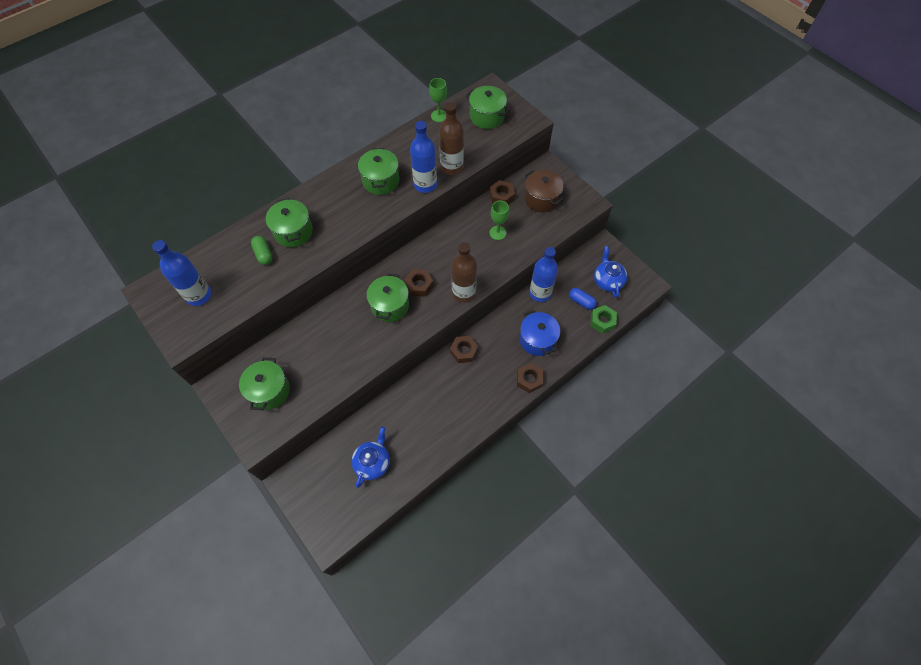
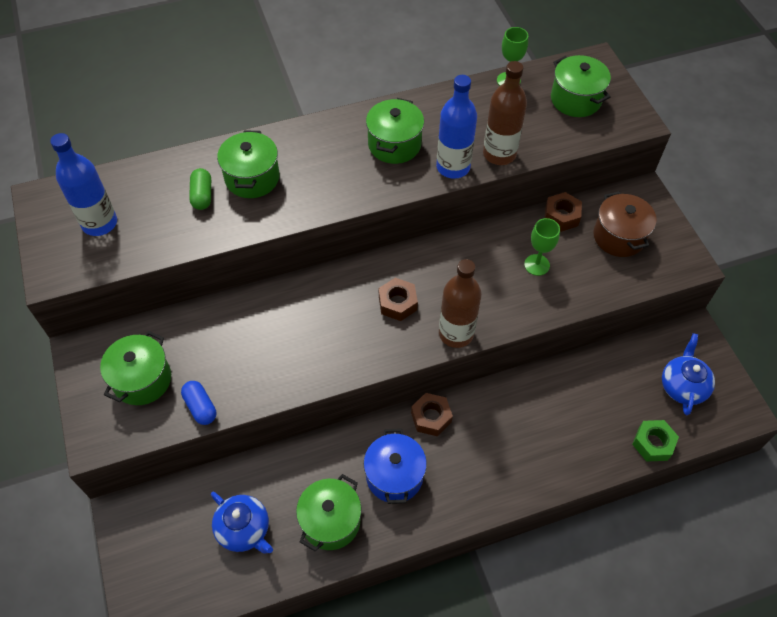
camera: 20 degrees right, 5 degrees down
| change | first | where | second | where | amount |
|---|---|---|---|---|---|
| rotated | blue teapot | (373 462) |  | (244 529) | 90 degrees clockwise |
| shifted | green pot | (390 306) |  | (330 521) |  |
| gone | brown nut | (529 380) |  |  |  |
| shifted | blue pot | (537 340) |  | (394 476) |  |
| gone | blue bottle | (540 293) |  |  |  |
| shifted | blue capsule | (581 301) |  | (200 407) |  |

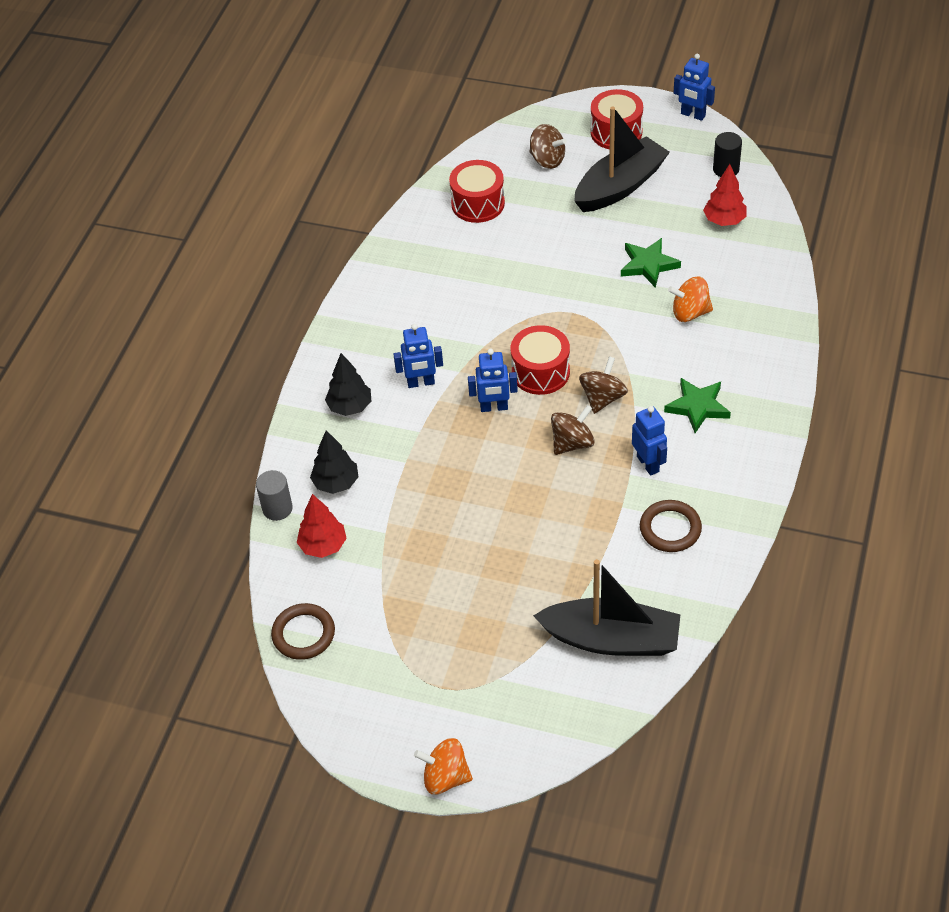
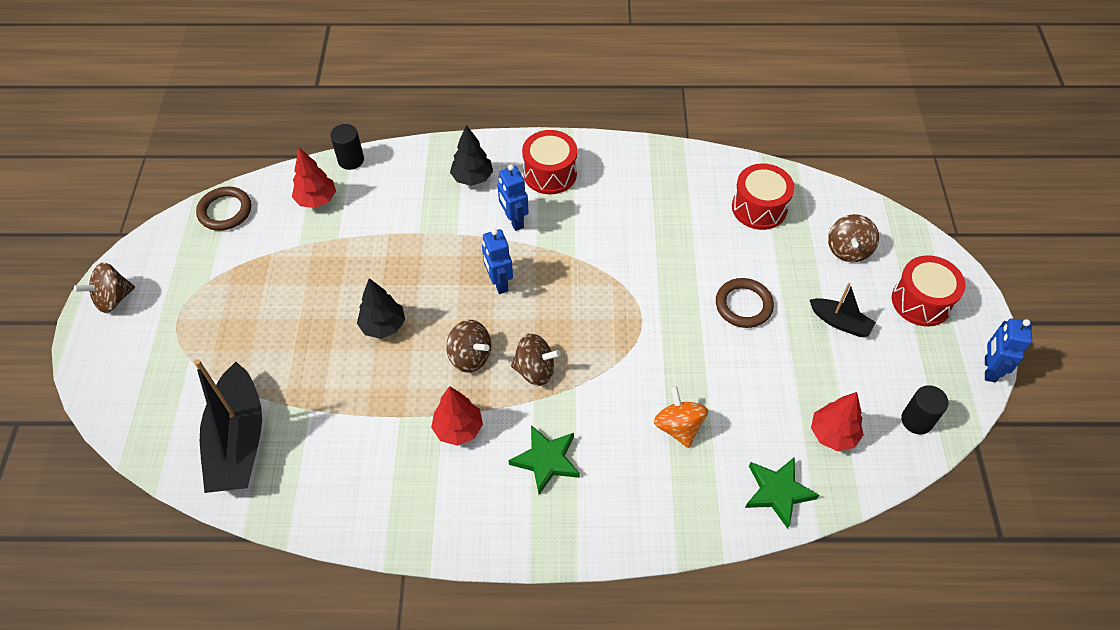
camera: 70 degrees right, 5 degrees up
| change | first | where | second | where | amount |
|---|---|---|---|---|---|
| repainted | grey cylinder | (277 508) | black cylinder | (351 160) |  |
| shifted | black tree | (336 483) |  | (383 326) |  |
| gone | orange spinning top | (445 777) |  |  |  |
| shifted | red drum | (540 372) |  | (550 173) |  |
| scaled | black boat | (620 186) |  | (840 322) | x0.51 |
| shifted | green star | (648 265) |  | (777 492) |  |
| swapped | blue robot | (648 464) | red tree | (458 429) |  |
| shifted | brown ring | (670 528) |  | (743 305) |  |
| new |  |  | brown spinning top | (113 299) |  |

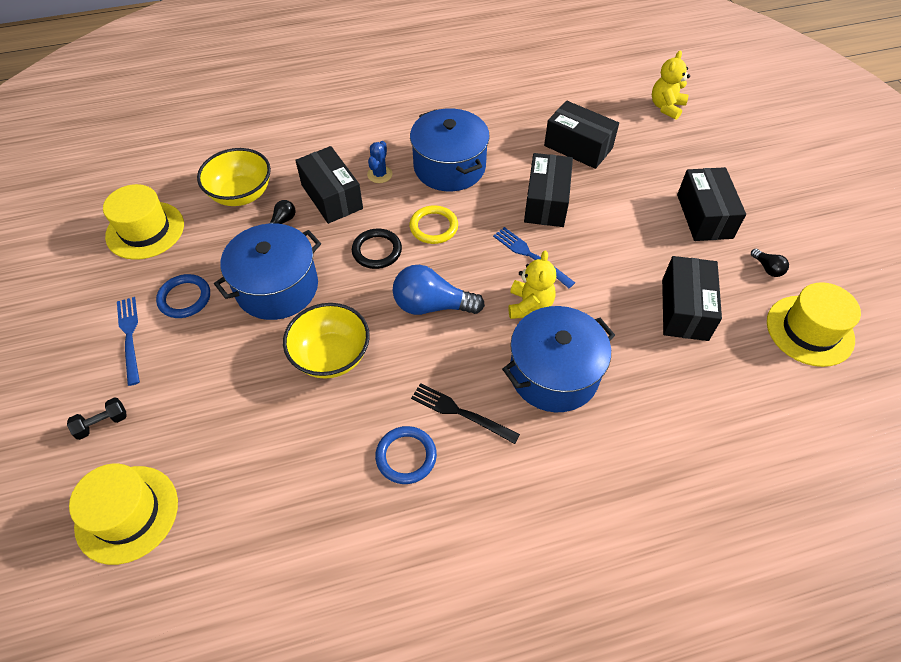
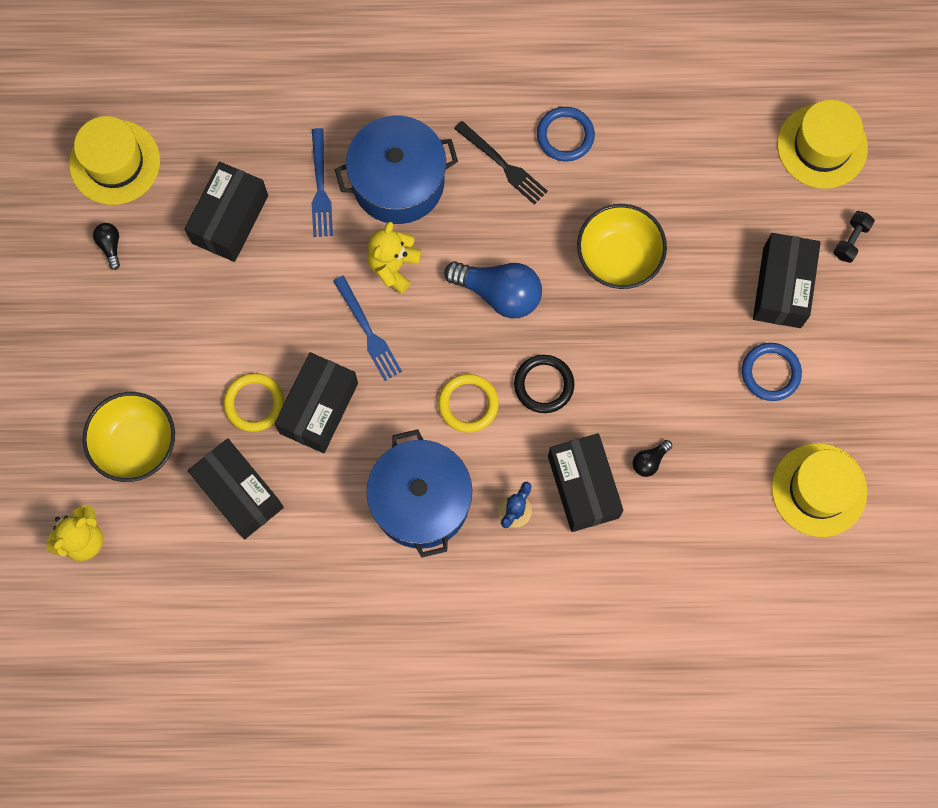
camera: 165 degrees left, 20 degrees up
| change | first | where | second | where | amount |
|---|---|---|---|---|---|
| rotated | black dumbbell | (102 423) |  | (851 240) | 45 degrees counterclockwise |
| shifted | blue fork | (130 337) |  | (320 187) |  |
| shifted | yellow bowl | (241 194) |  | (136 444) |  |
| gone | blue pot | (277 287) |  |  |  |
| shifted | black box | (704 216) |  | (782 287) |  |
| new |  |  | yellow ring | (254 403) |  |

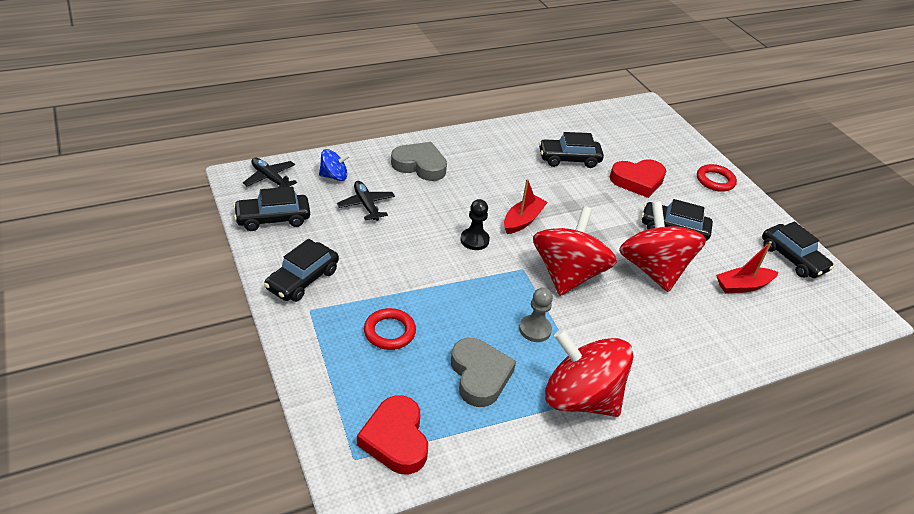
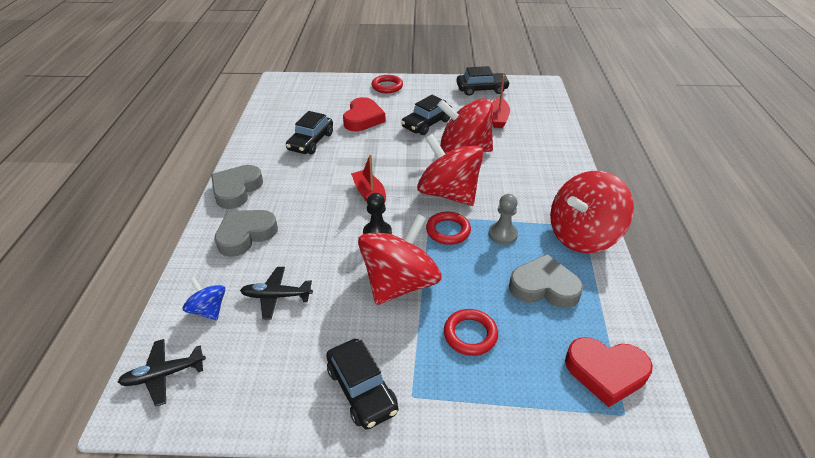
camera: 60 degrees left, 0 degrees up
| change | first | where | second | where | amount |
|---|---|---|---|---|---|
| gone | black car | (273 219) |  |  |  |
| rotated | blue spinning top | (334 176) |  | (209 310) | 60 degrees counterclockwise |
| new |  |  | grey heart | (236 190) |  |
| new |  |  | red spinning top | (399 283) |  |
| new |  |  | red ring | (448 231) |  |

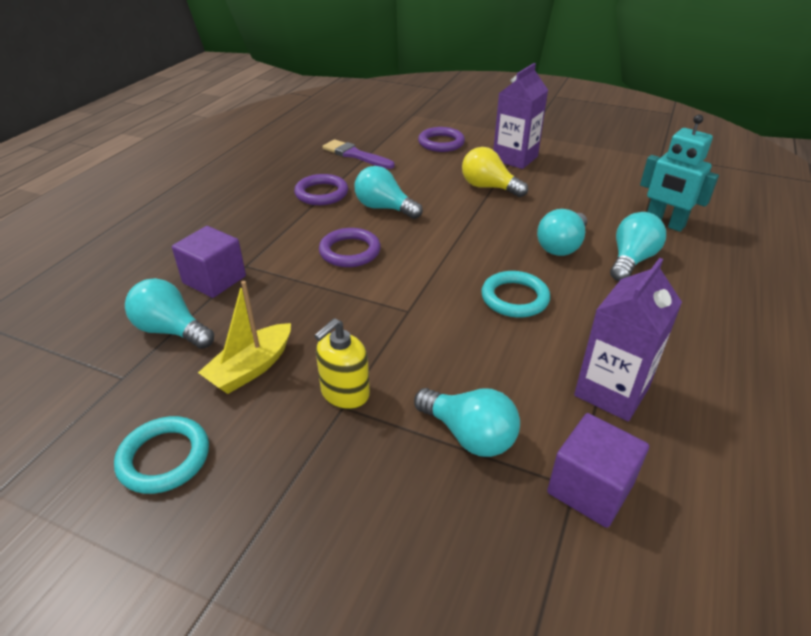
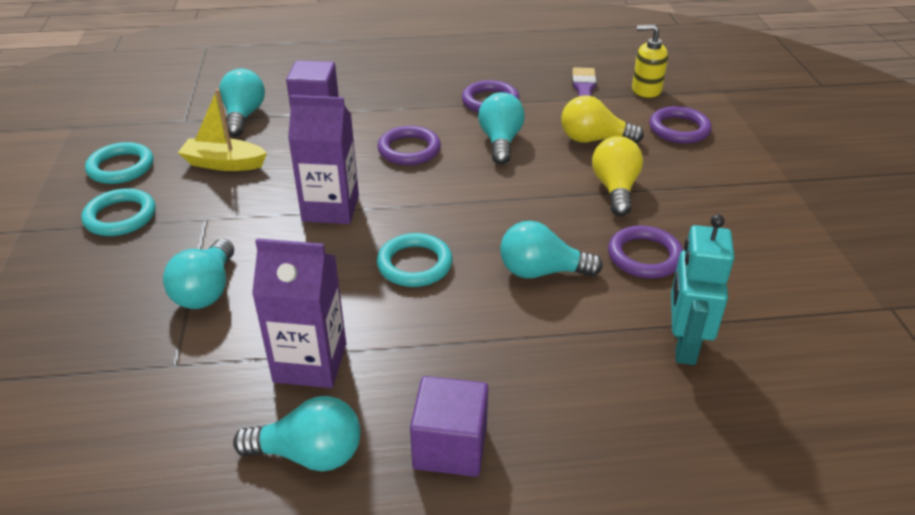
camera: 60 degrees right, 0 degrees up
| change | first | where | second | where | amount |
|---|---|---|---|---|---|
| shifted | yellow soap dispenser | (344 393) |  | (646 90) |  |
| shifted | purple carton | (515 158) |  | (330 208) |  |
| shifted | purple cube | (590 488) |  | (450 446) |  |
| shifted | turquoise light bulb | (631 260) |  | (309 454) |  |
| new |  |  | turquoise ring | (120 217) |  |
| new |  |  | yellow light bulb | (593 139) |  |
| new |  |  | purple ring | (644 256) |  |

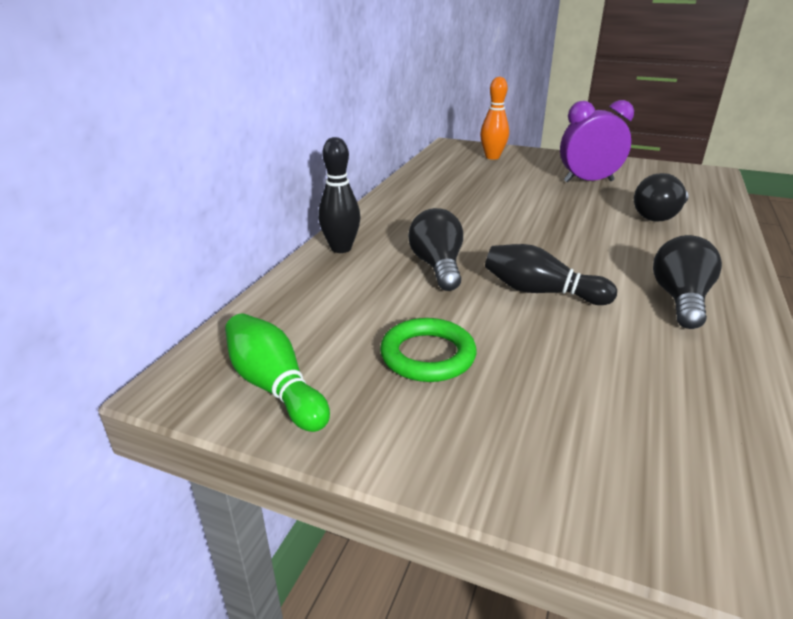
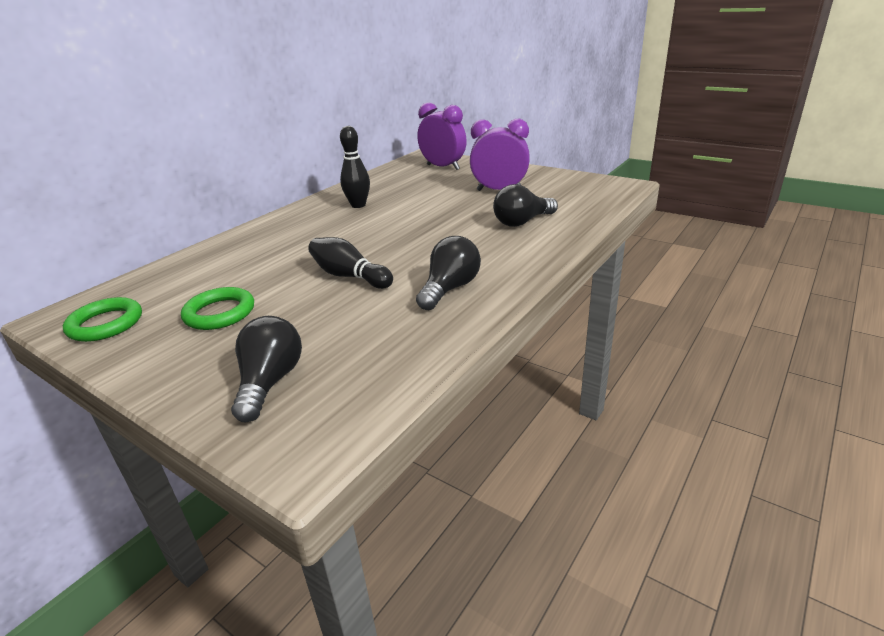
camera: 15 degrees right, 0 degrees up
| change | first | where | second | where | amount |
|---|---|---|---|---|---|
| swapped | green bowling pin | (275 387) | green ring | (105 324) |  |
| shifted | black bowling pin | (341 248) |  | (358 205) |  |
| shifted | black light bulb | (437 267) |  | (270 382) |  |
| swapped | orange bowling pin | (492 157) | purple clock | (443 167) |  |

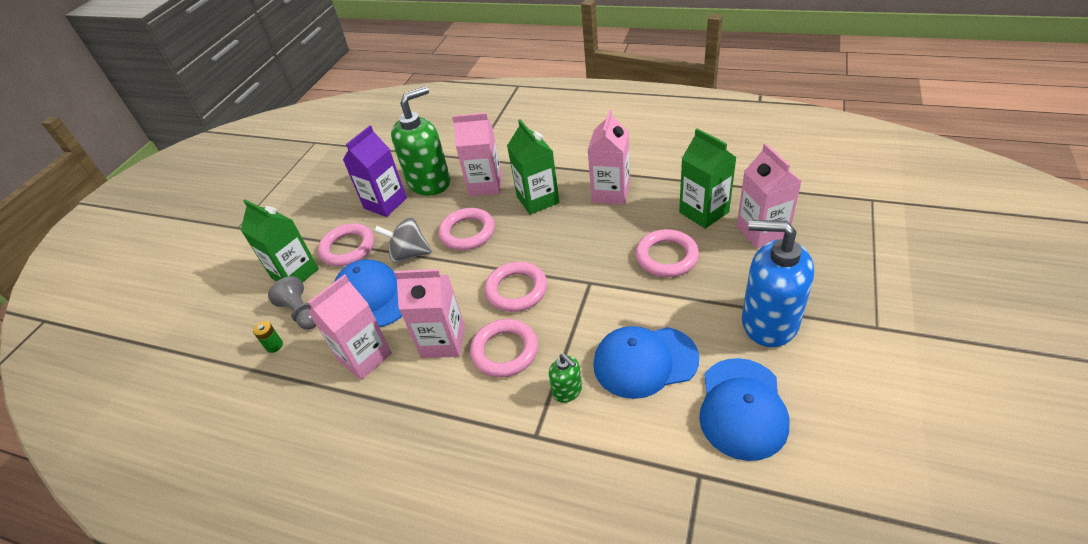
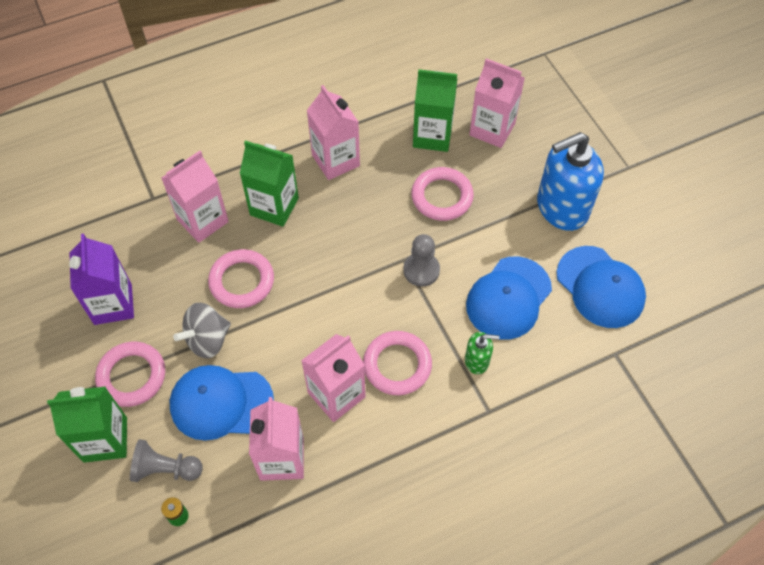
camera: 50 degrees left, 15 degrees up
| change | first | where | second | where | amount |
|---|---|---|---|---|---|
| gone | green soap dispenser | (429 182) |  |  |  |
| gone | pink ring | (516 290) |  |  |  |
| new |  |  | grey pawn | (421 270) |  |

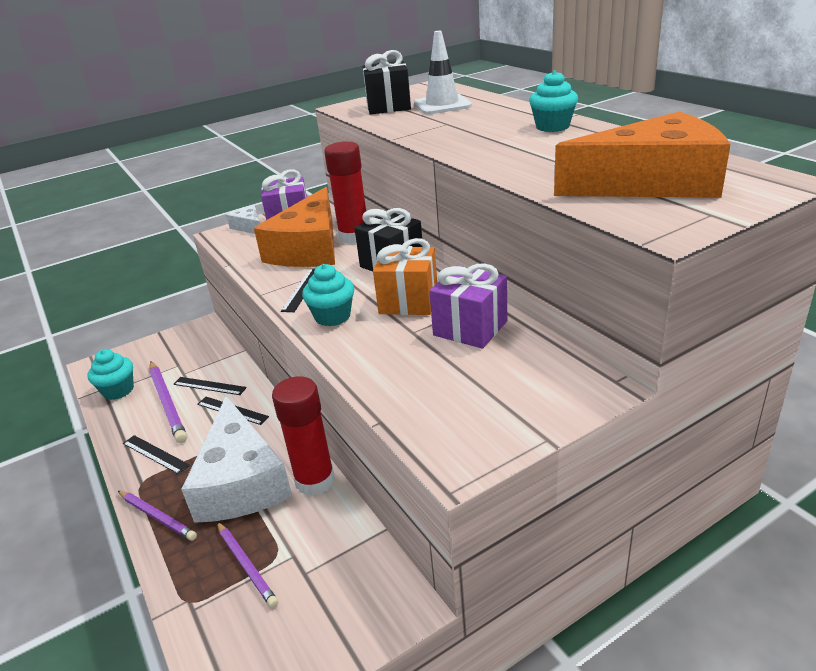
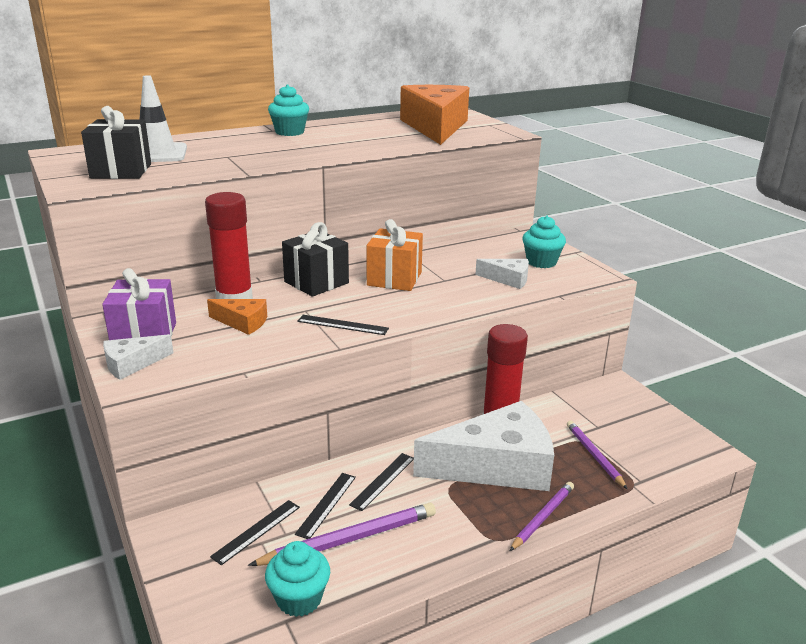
camera: 90 degrees left, 5 degrees down
| change | first | where | second | where | amount |
|---|---|---|---|---|---|
| shifted | black ruler | (155 454) |  | (256 531) |  |
| rotated | purple pencil | (246 565) |  | (594 455) | 75 degrees counterclockwise |
| scaled | orange cheese | (309 248) |  | (242 322) | x0.45 |
| shifted | turquoise cupcake | (332 316) |  | (541 262) |  |
| gone | purple gift | (470 328) |  |  |  |
| new |  |  | white cheese | (508 279) |  |

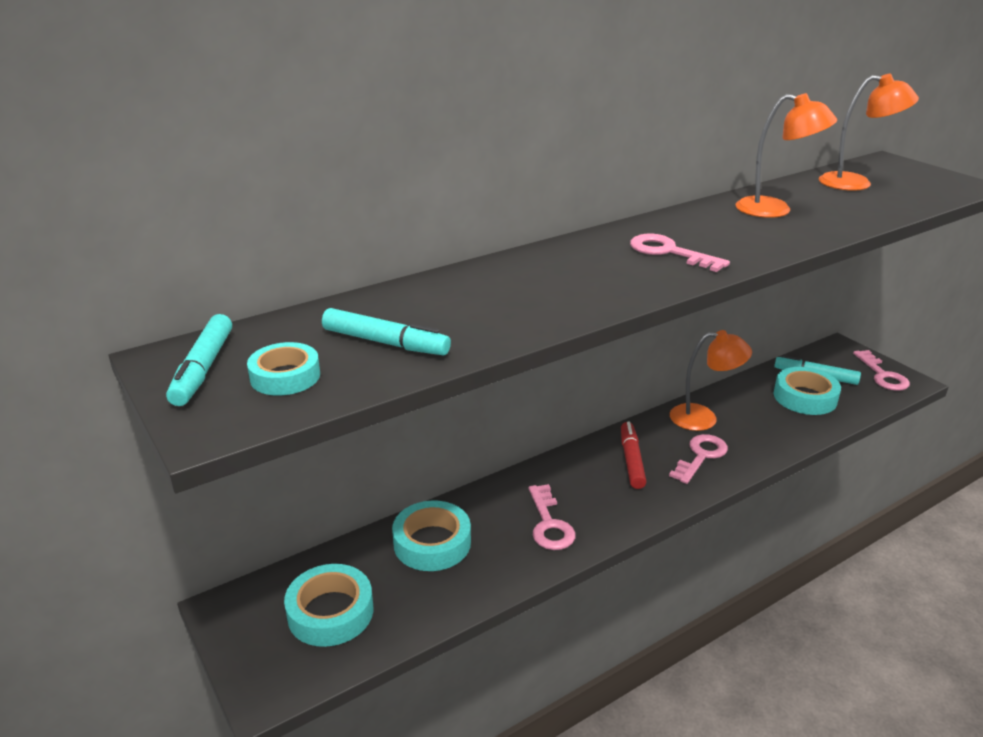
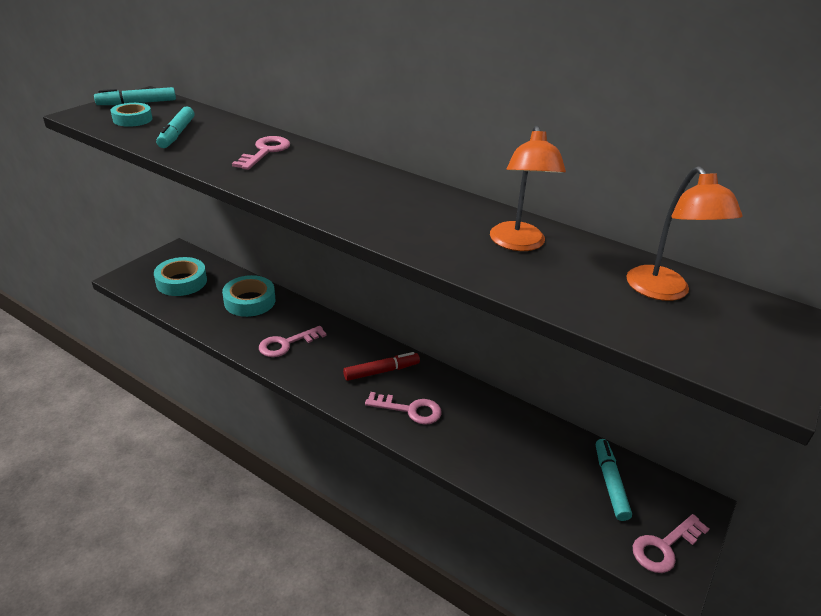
camera: 65 degrees right, 5 degrees up
| change | first | where | second | where | amount |
|---|---|---|---|---|---|
| shifted | pink key | (669 252) |  | (265 151) |  |
| gone | orange lamp | (703 418) |  |  |  |
| gone | turquoise tape | (805 397) |  |  |  |

